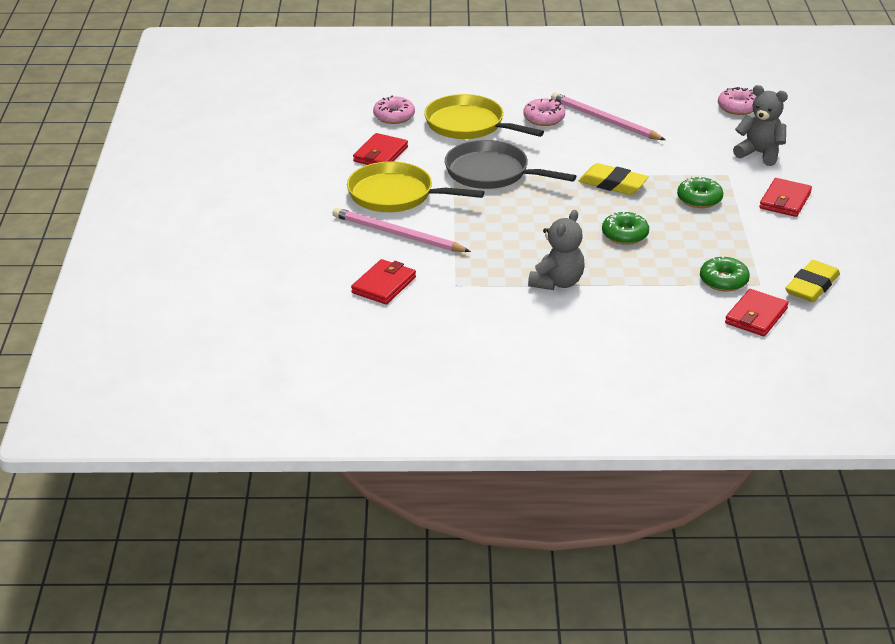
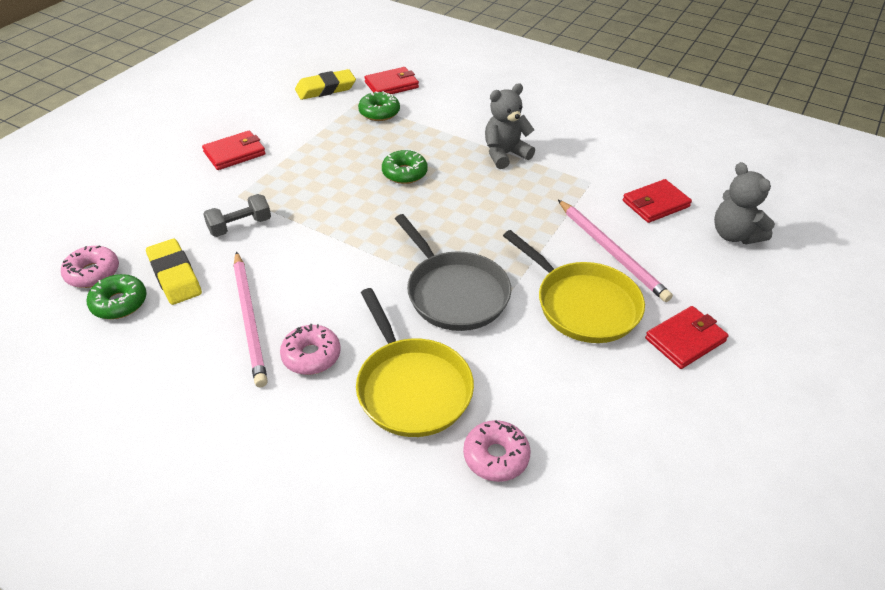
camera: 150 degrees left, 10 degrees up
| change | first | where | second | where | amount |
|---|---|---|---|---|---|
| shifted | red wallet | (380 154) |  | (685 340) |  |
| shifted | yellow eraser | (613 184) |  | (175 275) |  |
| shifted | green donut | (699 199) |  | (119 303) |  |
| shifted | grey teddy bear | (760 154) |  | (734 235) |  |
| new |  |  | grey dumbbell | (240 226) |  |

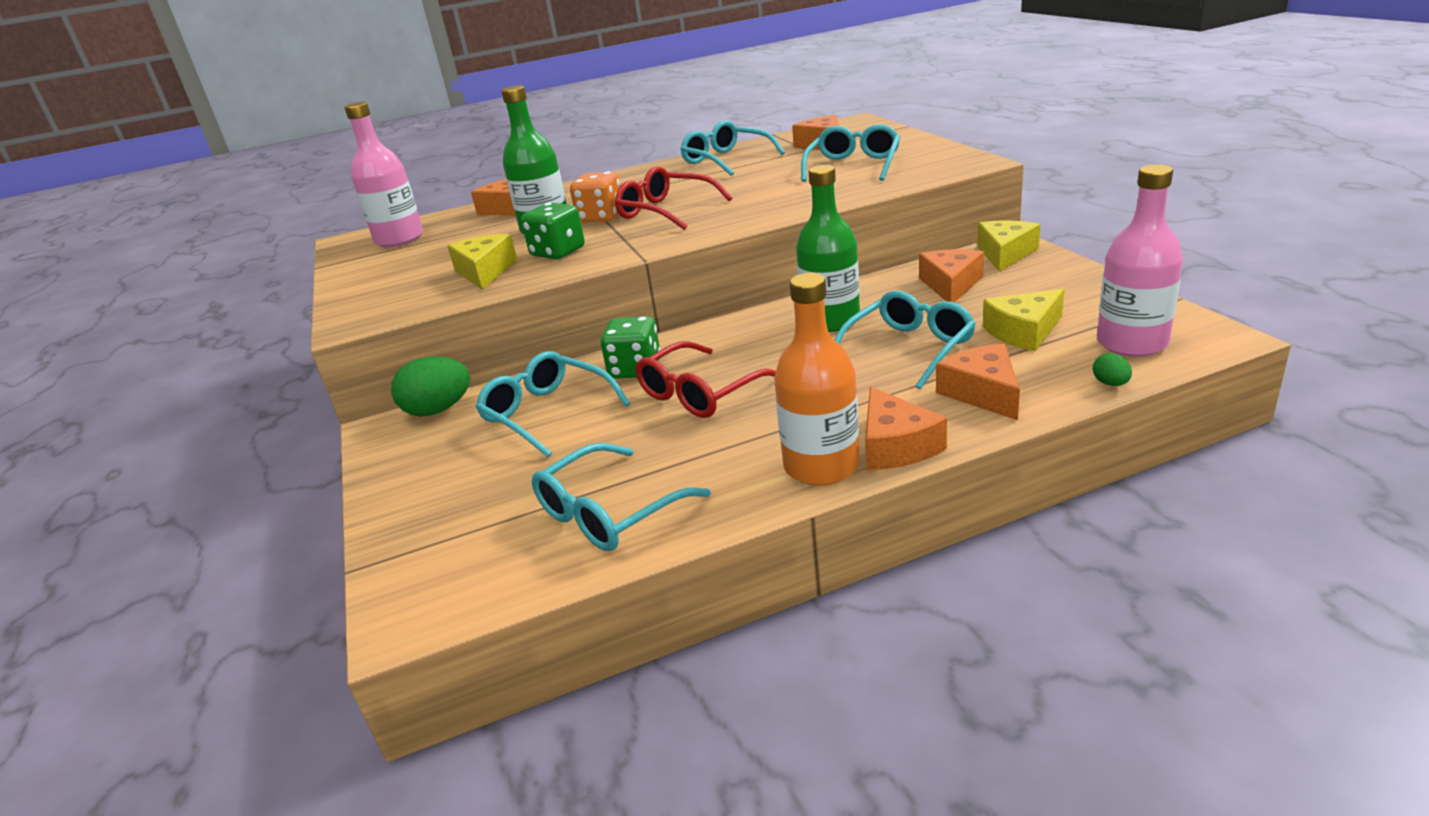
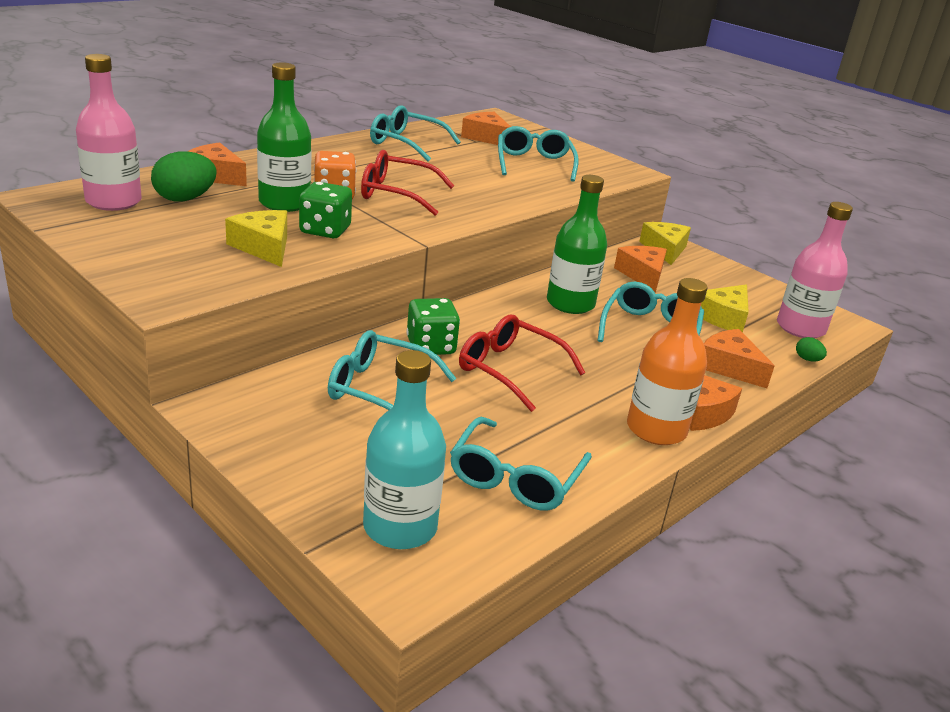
camera: 30 degrees left, 0 degrees up
| change | first | where | second | where | amount |
|---|---|---|---|---|---|
| shifted | green egg | (438 410) |  | (185 199) |  |
| rotated | red glasses | (699 393) |  | (509 369) | 105 degrees clockwise |
| new |  |  | turquoise bottle | (400 527) |  |

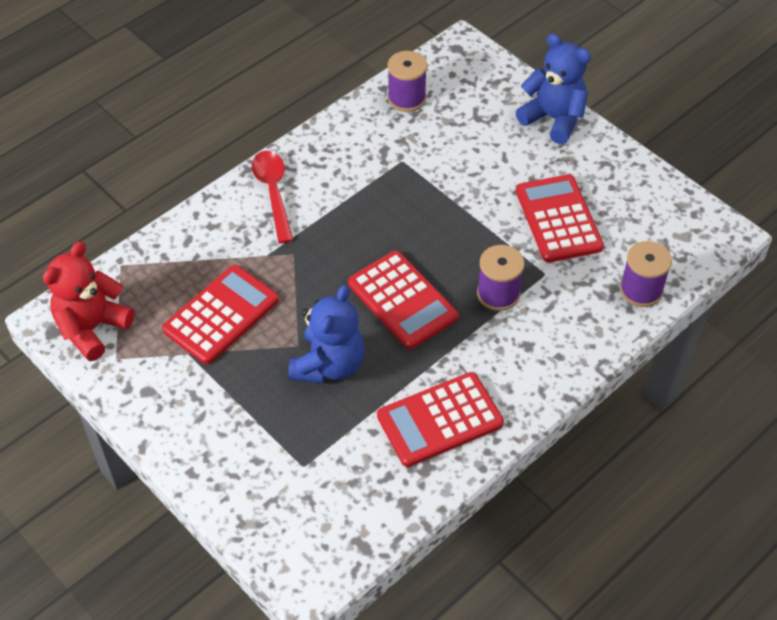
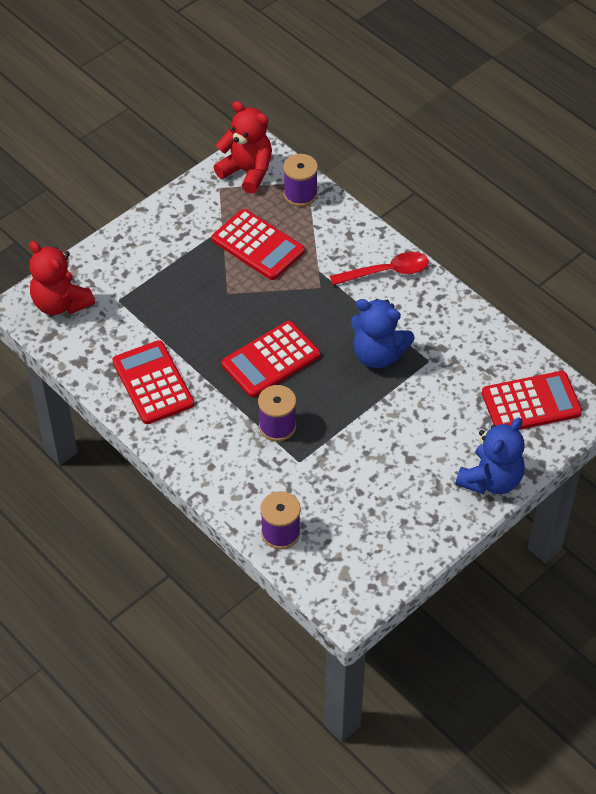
camera: 90 degrees right, 0 degrees up
| change | first | where | second | where | amount |
|---|---|---|---|---|---|
| shifted | blue teddy bear | (329 364) |  | (378 354) |  |
| shifted | purple spool | (406 98) |  | (300 194) |  |
| shifted | red calculator | (558 219) |  | (531 403) |  |
| new |  |  | red teddy bear | (61 303) |  |

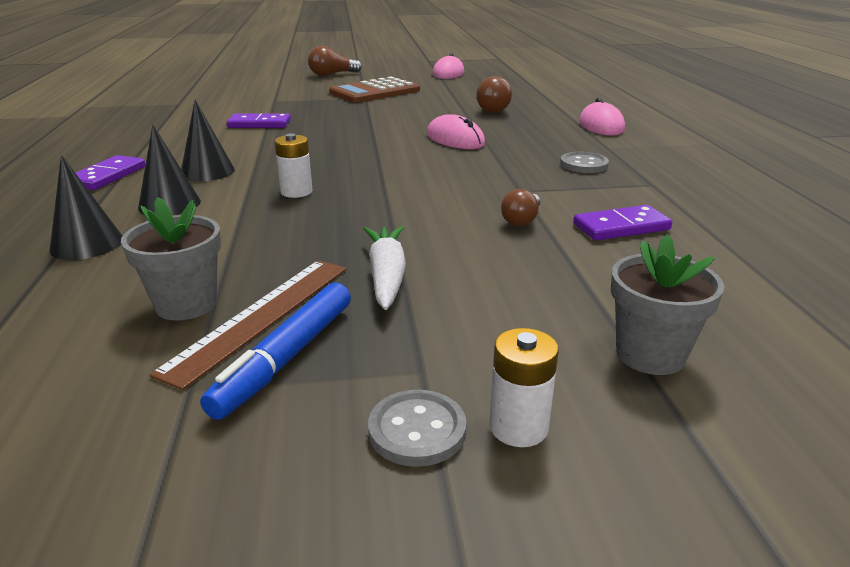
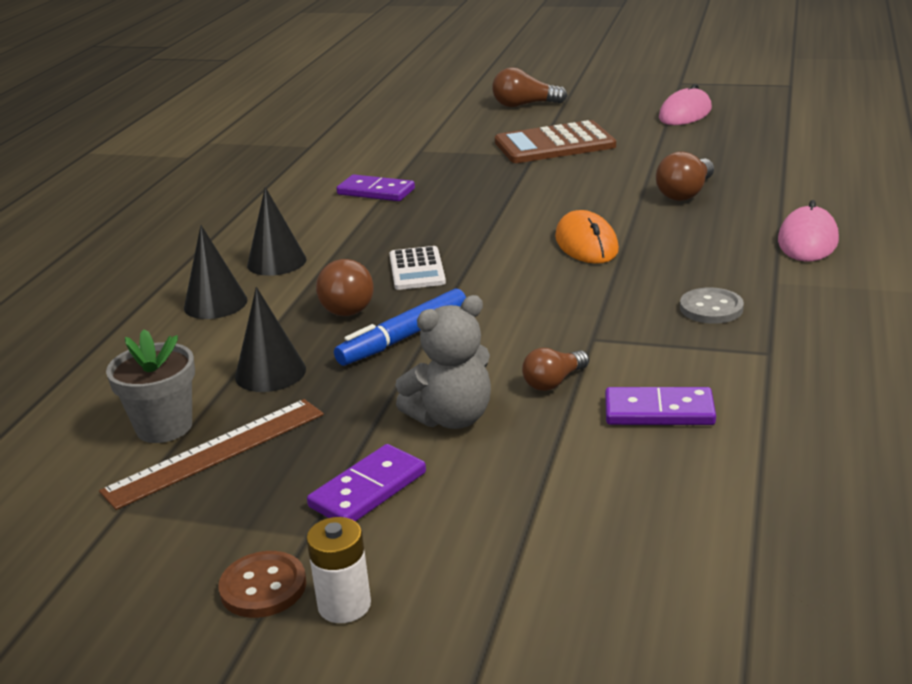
camera: 25 degrees right, 0 degrees up
| change | first | where | second | where | amount |
|---|---|---|---|---|---|
| shifted | black cone | (87 244) |  | (270 373) |  |
| shifted | purple domino | (107 176) |  | (368 490) |  |
| shifted | blue marker | (286 358) |  | (403 338) |  |
| swapped | white battery | (296 192) | brown light bulb | (346 304) |  |
| gone | white carrot | (387 275) |  |  |  |
| repainted | grey button | (417 430) | brown button | (263 587) |  |
| repainted | pink mouse | (455 139) | orange mouse | (586 244) |  |
| gone | grey flower pot | (650 354) |  |  |  |
| new |  |  | white calculator | (417 269) |  |
| new |  |  | grey teddy bear | (451 418) |  |

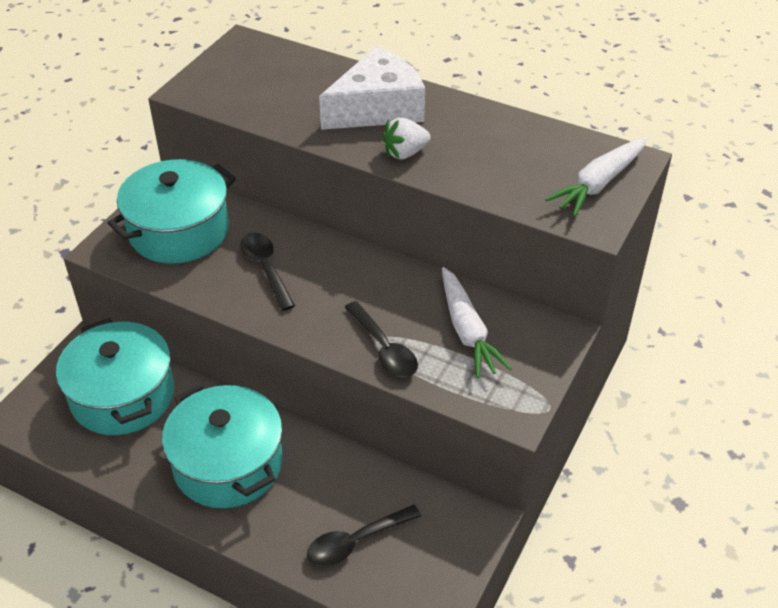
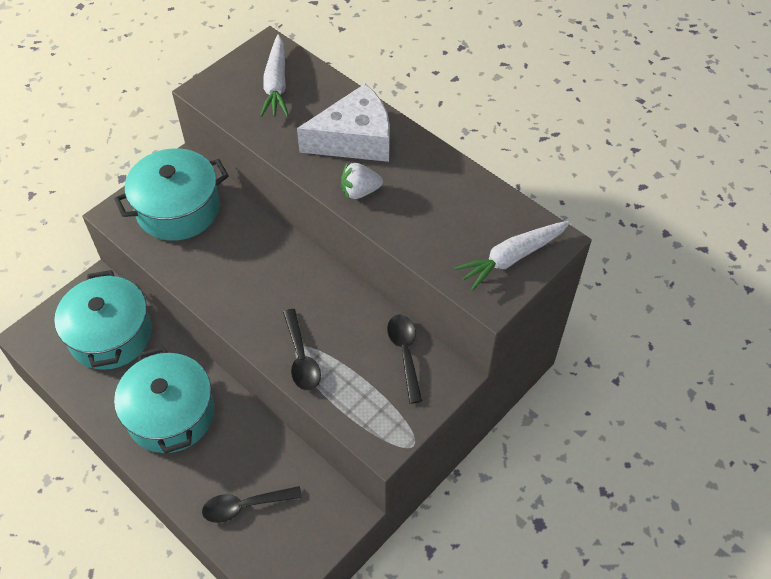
camera: 15 degrees right, 10 degrees up
| change | first | where | second | where | amount |
|---|---|---|---|---|---|
| shifted | black spoon | (266 268) |  | (405 353) |  |
| shifted | white carrot | (467 331) |  | (276 84) |  |

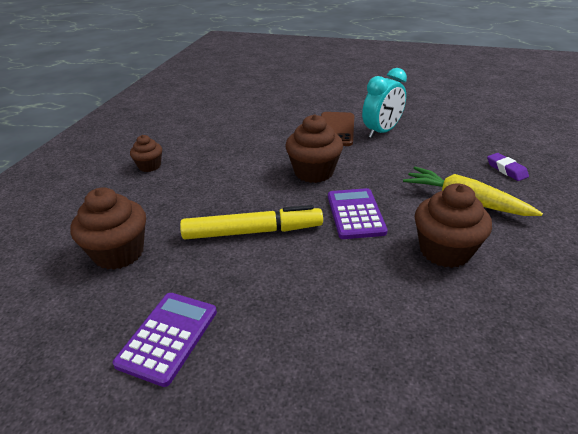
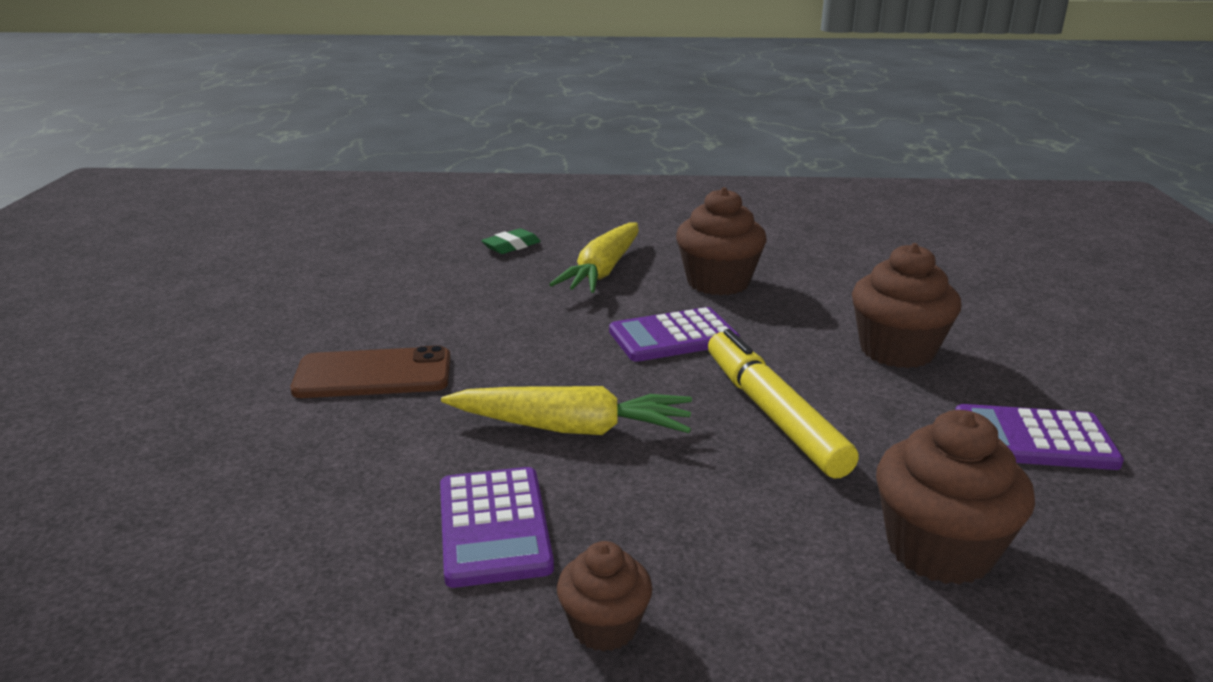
camera: 105 degrees left, 10 degrees down
| change | first | where | second | where | amount |
|---|---|---|---|---|---|
| shifted | brown cupcake | (314 172) |  | (897 351) |  |
| gone | turquoise clock | (381 132) |  |  |  |
| repainted | purple eraser | (506 170) | green eraser | (511 246) |  |
| new |  |  | purple calculator | (494 526) |  |
| new |  |  | yellow carrot | (572 428) |  |

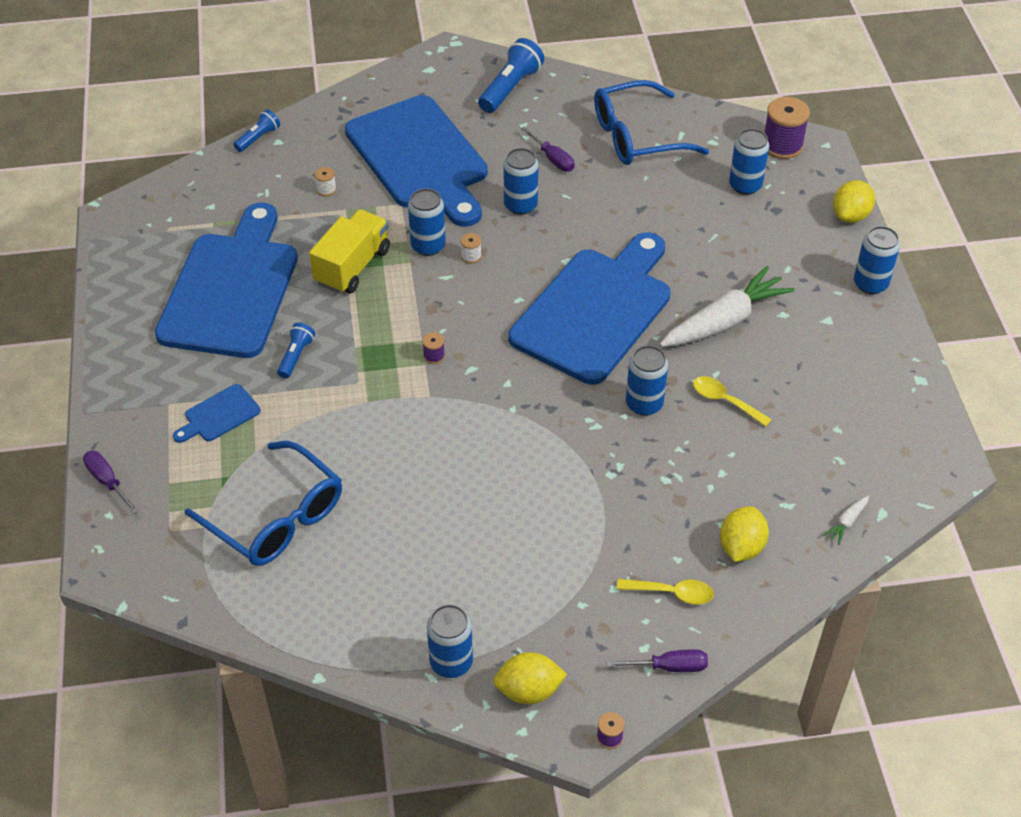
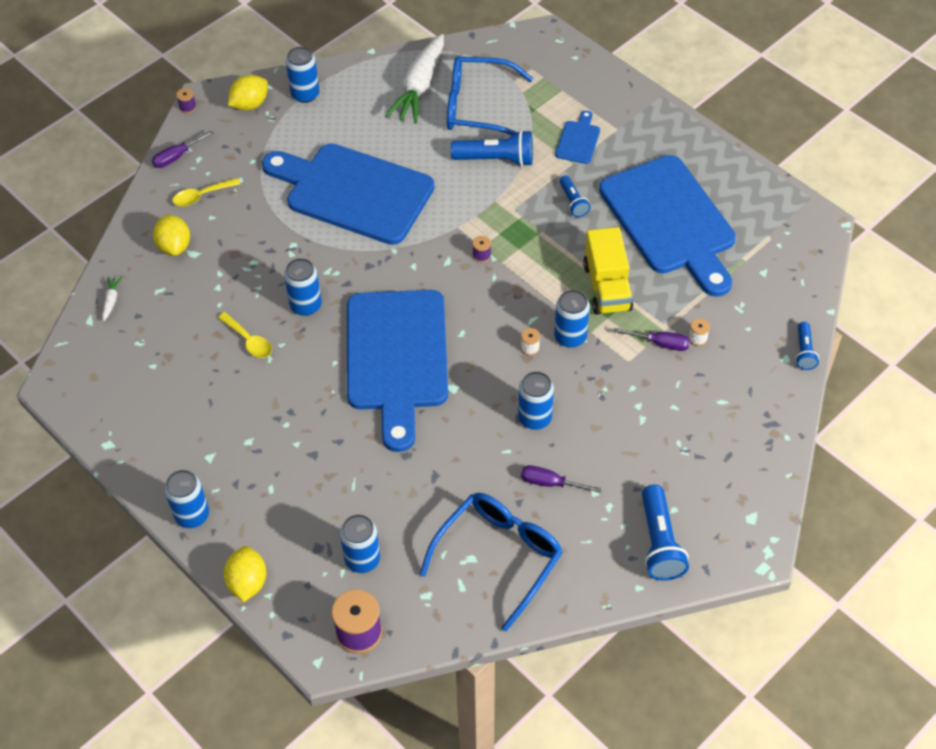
camera: 145 degrees right, 5 degrees up
| change | first | where | second | where | amount |
|---|---|---|---|---|---|
| shifted | purple screwdriver | (108 481) |  | (660 343) |  |
| shifted | blue cutting board | (420 158) |  | (353 192) |  |
| shifted | white carrot | (724 321) |  | (419 87) |  |
| rotated | yellow spoon | (725 401) |  | (249 340) | 45 degrees clockwise |
| new |  |  | blue flashlight | (496 159) |  |

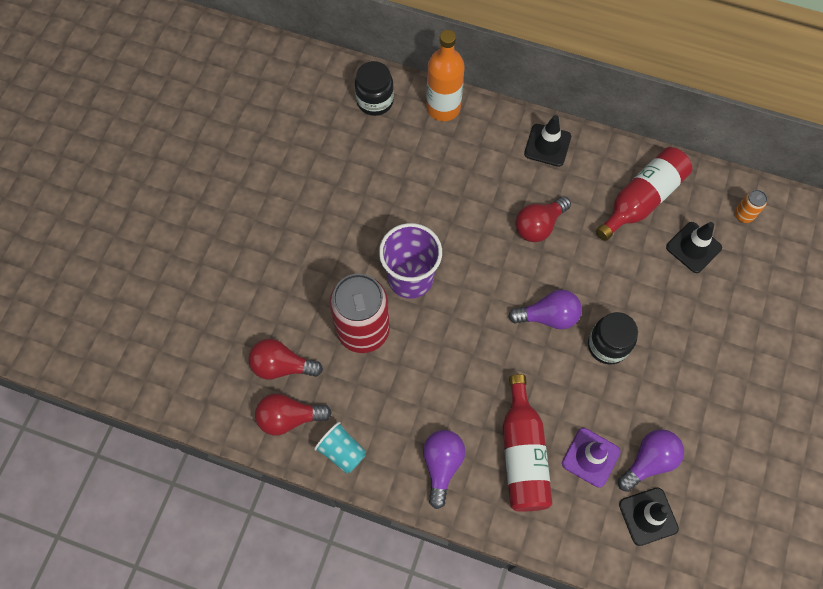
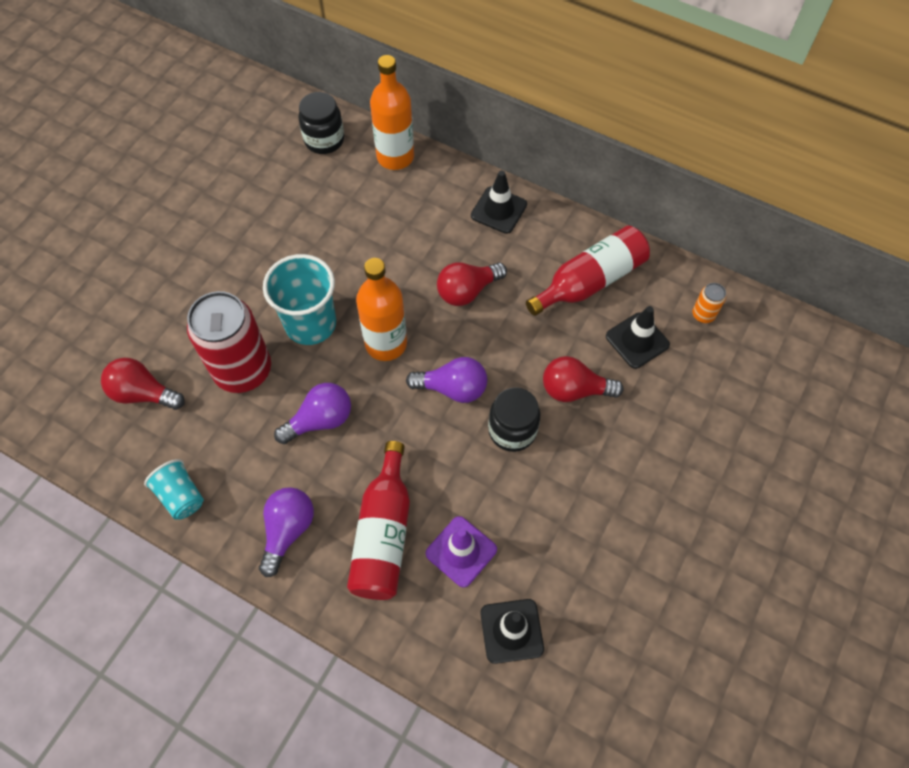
camera: 10 degrees right, 5 degrees down
| change | first | where | second | where | amount |
|---|---|---|---|---|---|
| shifted | red light bulb | (289 418) |  | (574 389) |  |
| repainted | purple cup | (410 278) | turquoise cup | (310 324) |  |
| shifted | purple light bulb | (649 461) |  | (320 420) |  |
| new |  |  | orange bottle | (386 343) |  |

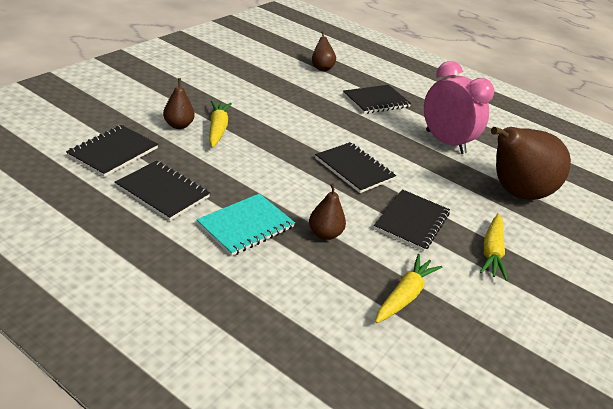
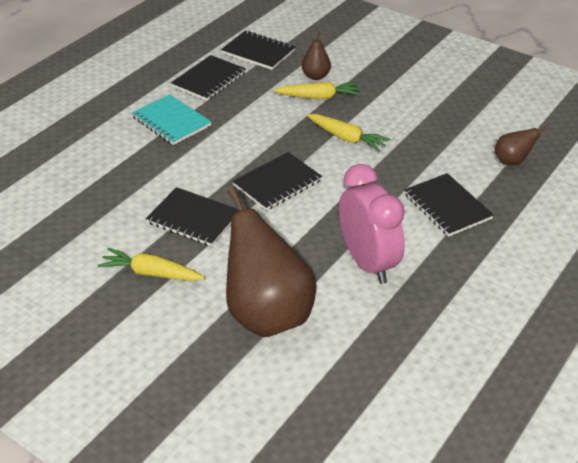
camera: 95 degrees right, 5 degrees up
| change | first | where | second | where | amount |
|---|---|---|---|---|---|
| gone | brown pear | (324 234) |  |  |  |
| shifted | yellow carrot | (405 295) |  | (347 138) |  |
| rotated | pink clock | (445 142) |  | (368 263) | 75 degrees counterclockwise |

